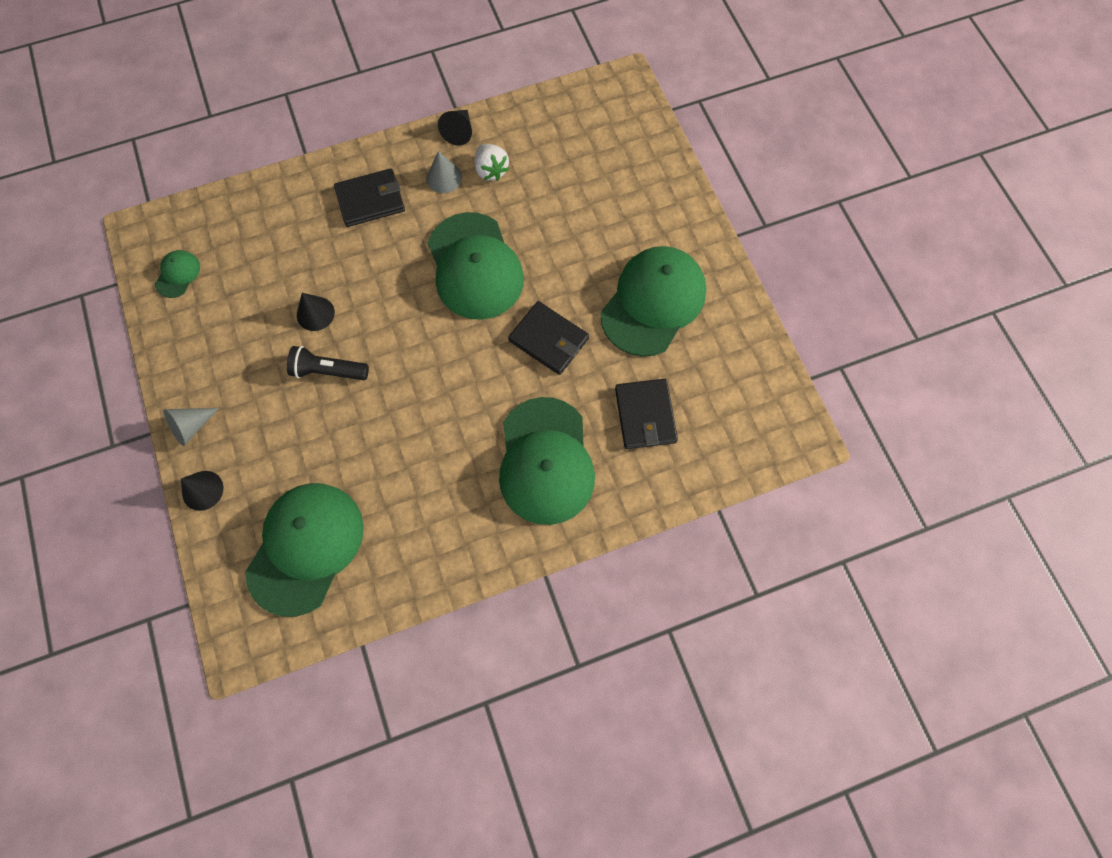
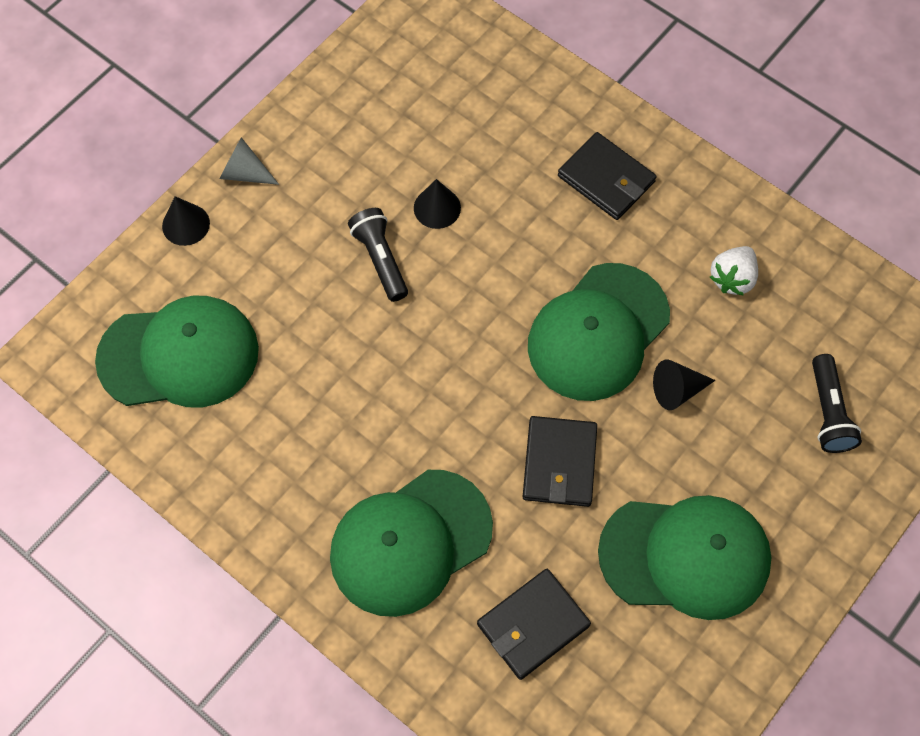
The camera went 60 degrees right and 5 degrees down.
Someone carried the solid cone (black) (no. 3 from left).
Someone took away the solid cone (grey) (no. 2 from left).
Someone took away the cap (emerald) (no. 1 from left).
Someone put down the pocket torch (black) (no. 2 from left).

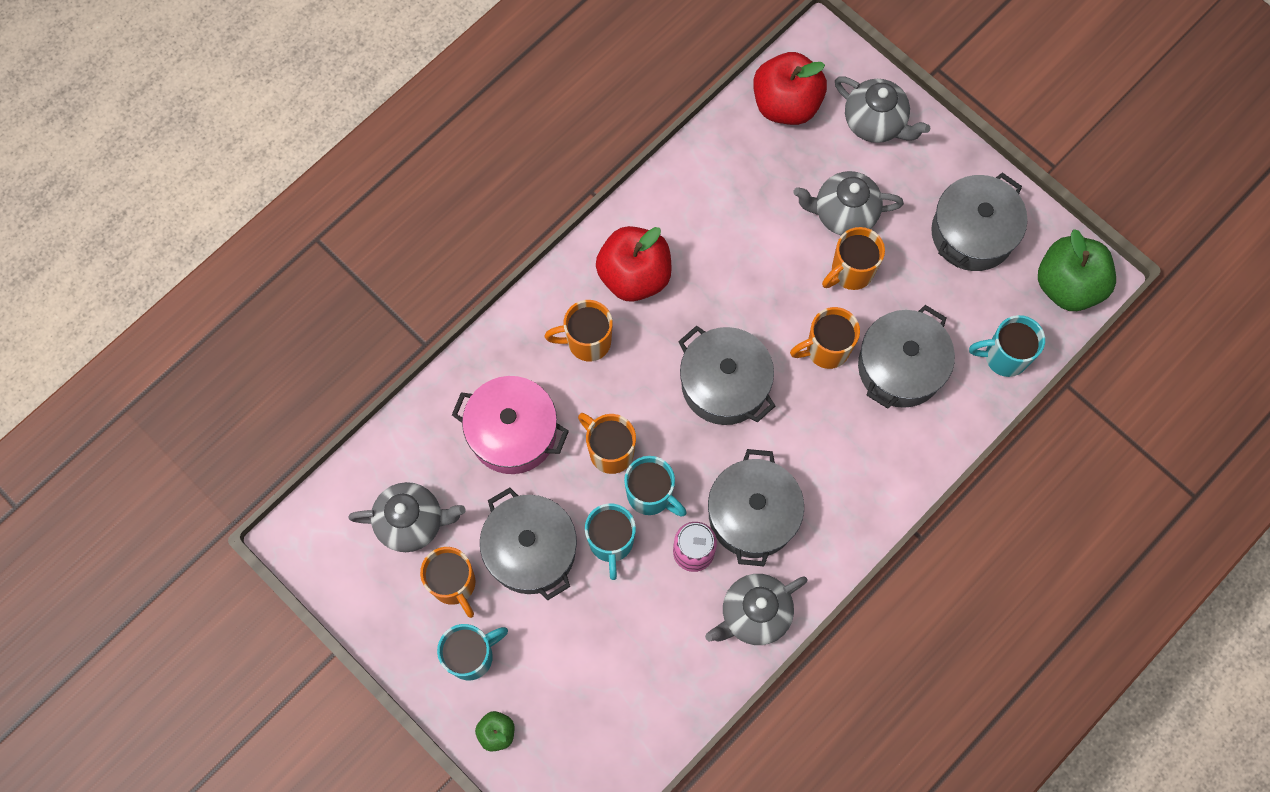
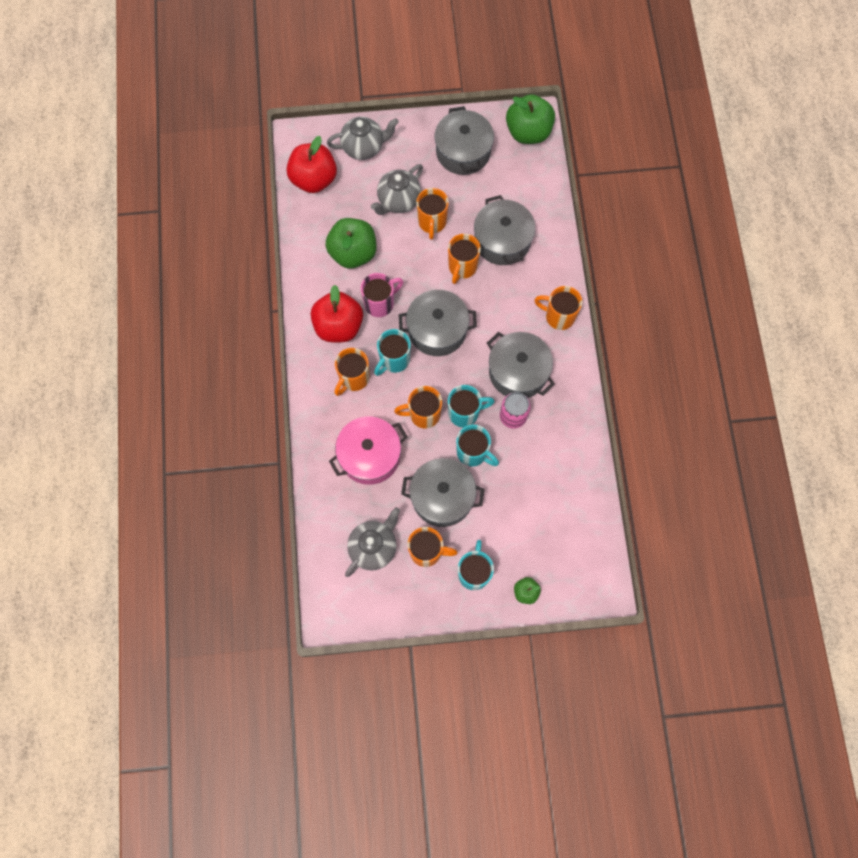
The camera went 50 degrees left and 0 degrees up.
Someone carried the mug (turquoise) (no. 4 from left in the first image).
Someone took away the china teapot (grey) (no. 2 from left).
Someone put down the apple fruit (emerald) (no. 1 from left).
Someone put down the mug (rose-pink).
Someone put down the mug (orange-coloured) (no. 6 from left).

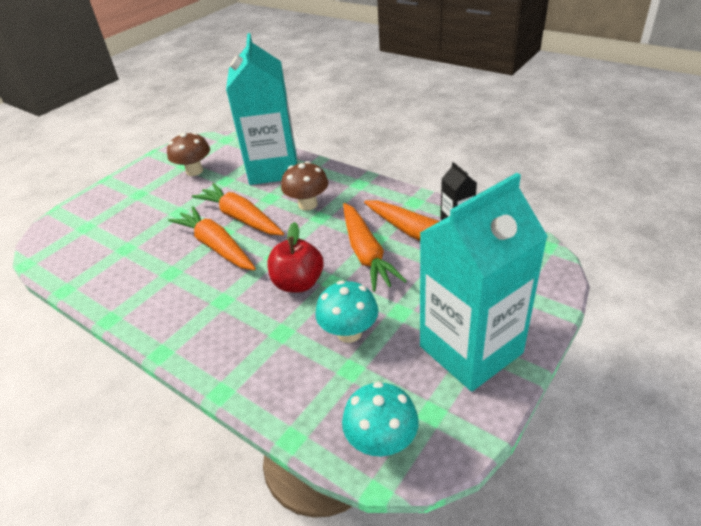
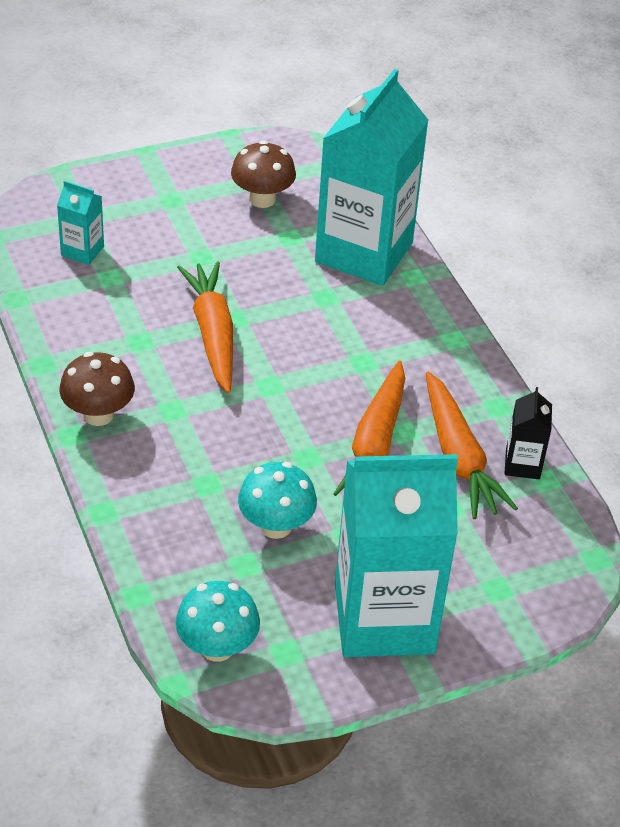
The camera went 25 degrees right and 5 degrees up.
Someone carried the fungus (russet) (no. 2 from left in the first image).
Someone took away the carrot (orange-coloured) (no. 2 from left).
Someone took away the apple fruit (scarlet).
Someone put down the carton (turquoise) (no. 1 from left).

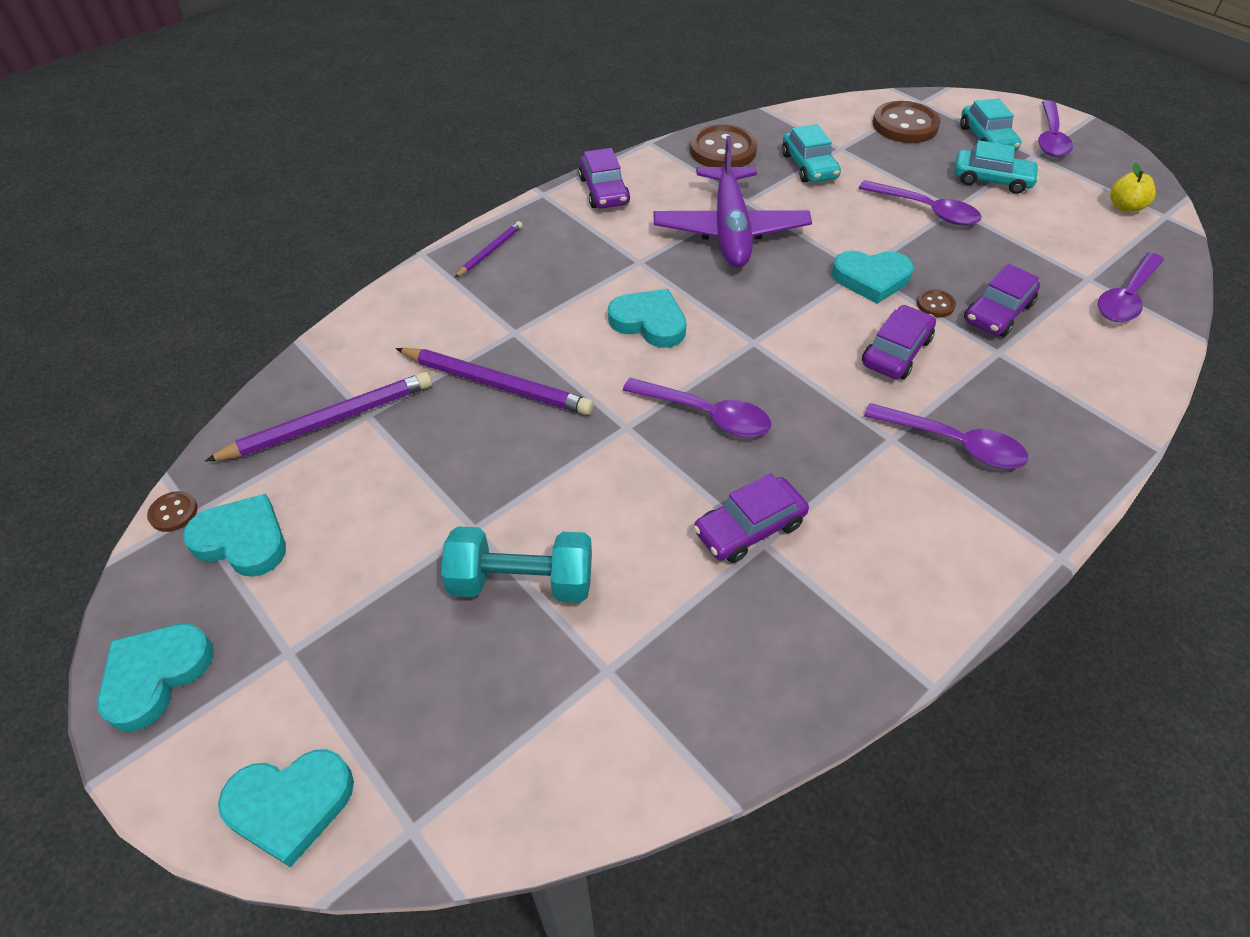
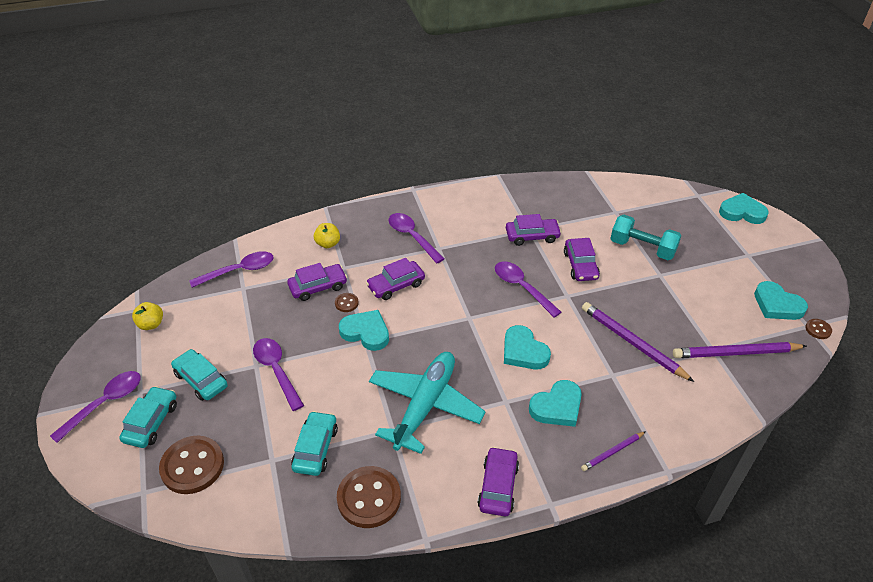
The camera went 155 degrees left and 5 degrees down.
Someone repainted the aeroplane (purple), which became the aeroplane (turquoise).
Someone carried the heart (turquoise) (no. 1 from left in the first image).
Someone put down the apple fruit (bright yellow) (no. 2 from left).
Someone put down the car (purple) (no. 5 from left).

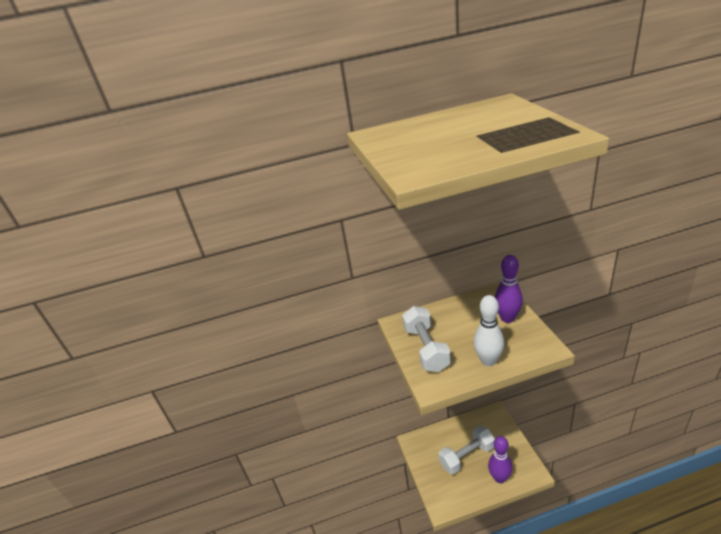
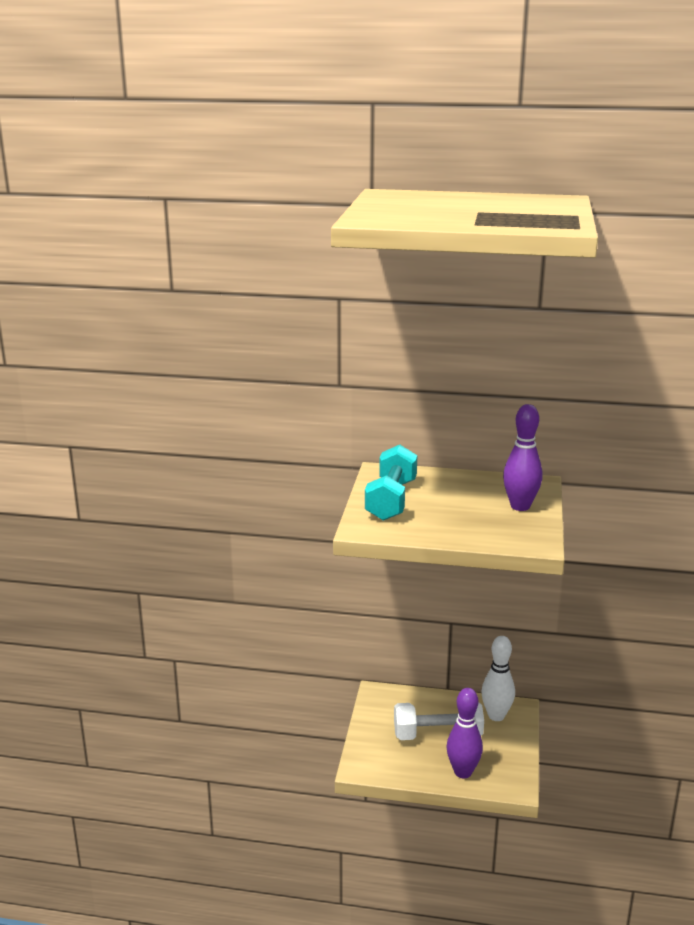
The camera went 20 degrees right and 10 degrees down.
Someone carried the tenpin (pure white).
Someone repainted the hand weight (pure white) (no. 1 from left), which became the hand weight (turquoise).

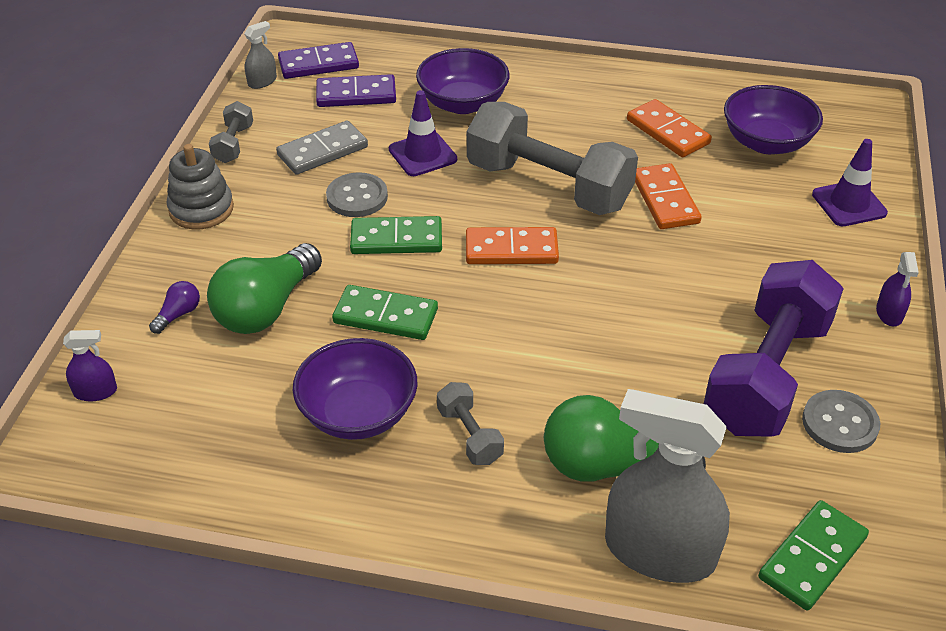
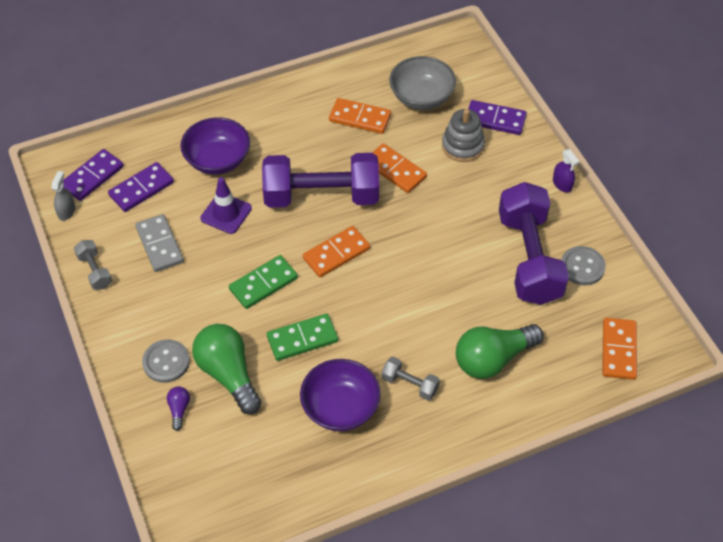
The camera went 35 degrees left and 10 degrees up.
Someone repainted the bowl (purple) (no. 3 from left), which became the bowl (grey).
Someone repainted the hand weight (grey) (no. 3 from left), which became the hand weight (purple) (no. 1 from left).
Someone rotated the domino (grey) by 45 degrees counterclockwise.
Someone swapped the road cone (purple) (no. 2 from left) for the domino (purple) (no. 3 from left).
Someone carried the ring stacker (grey).
Someone carried the shirt button (grey) (no. 1 from left).
Someone rotated the lightbulb (emerald) (no. 1 from left) by 150 degrees clockwise.
Someone took away the spray bottle (purple) (no. 1 from left).
Someone took away the spray bottle (grey) (no. 2 from left).
Someone repainted the domino (emerald) (no. 3 from left), which became the domino (orange-coloured) (no. 4 from left).

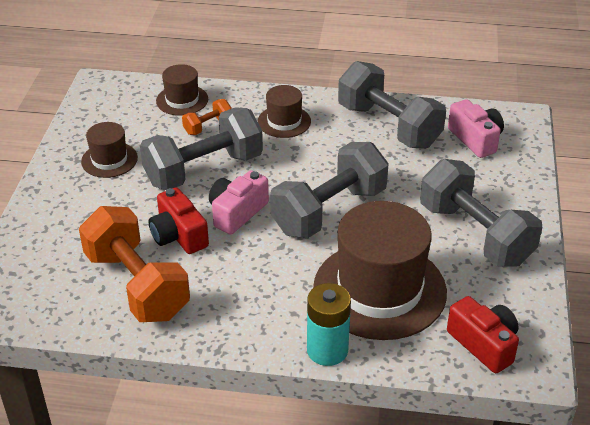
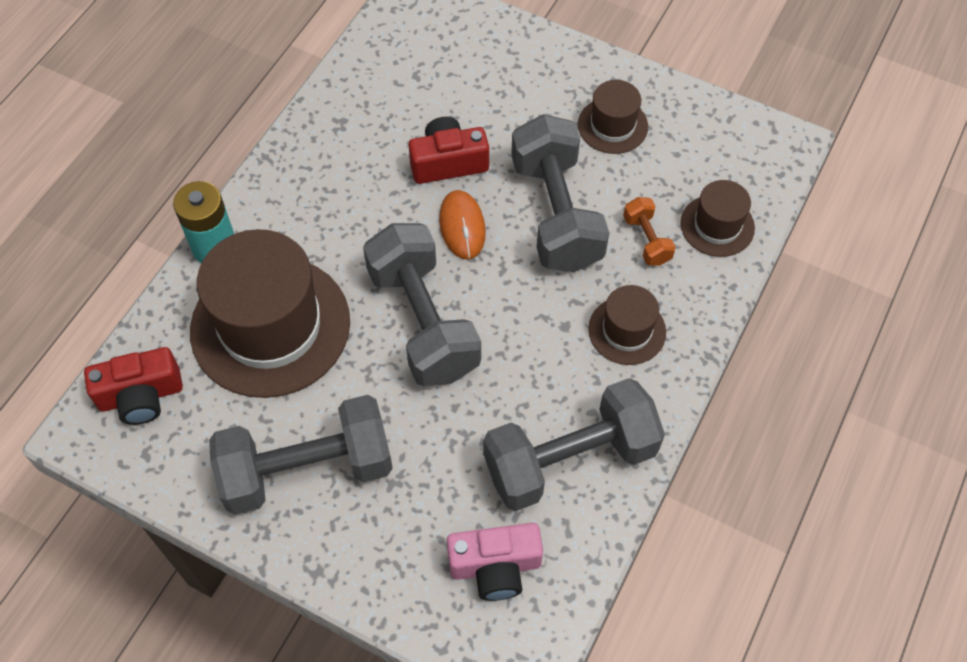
The camera went 110 degrees right and 20 degrees up.
Someone swapped the compact camera (rose-pink) (no. 1 from left) for the PC mouse (orange-coloured).
Someone took away the hand weight (orange-coloured) (no. 1 from left).

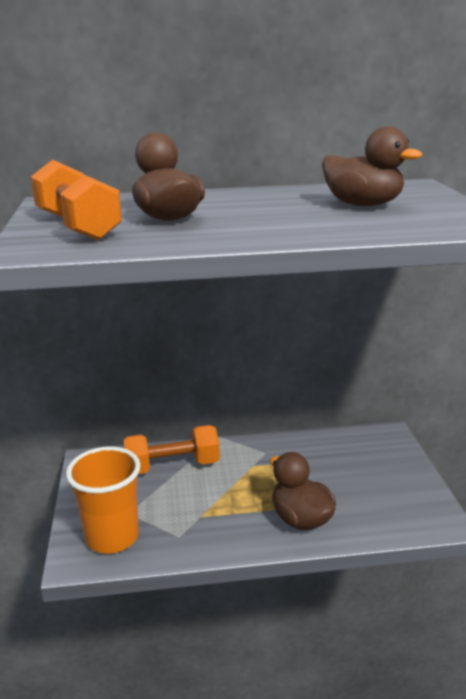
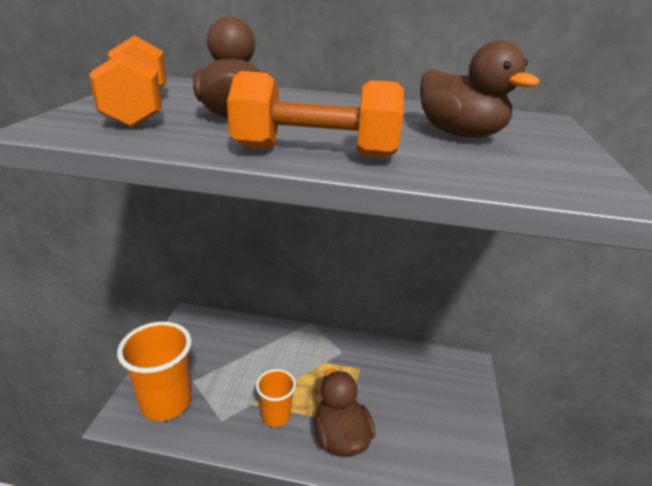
The camera went 15 degrees right and 5 degrees up.
Someone carried the hand weight (orange-coloured) (no. 2 from left).
Someone put down the tumbler (orange-coloured) (no. 2 from left).

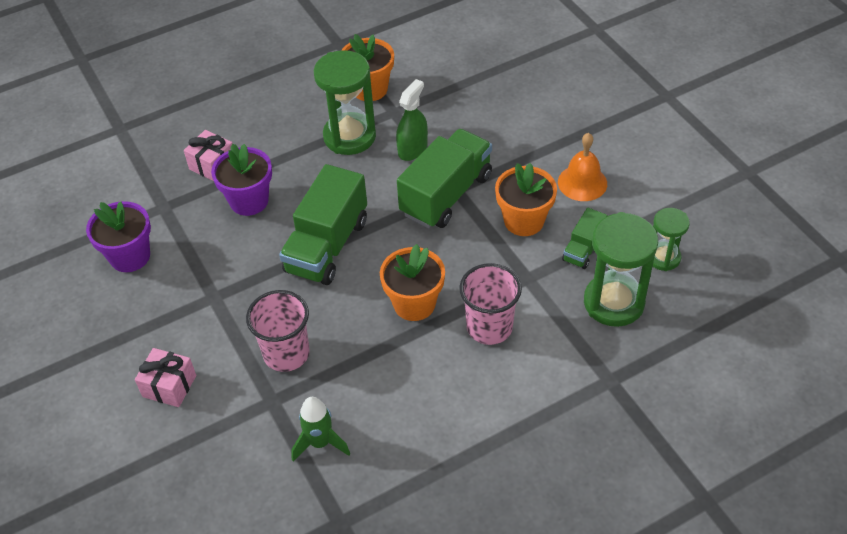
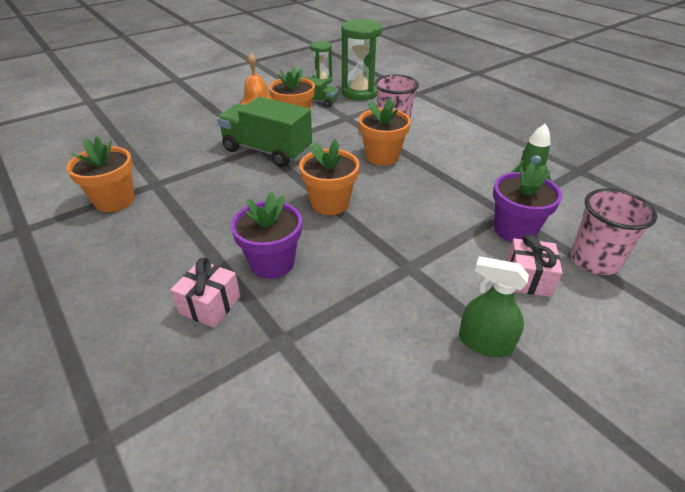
The camera went 100 degrees left and 10 degrees down.
Someone took away the sandglass (emerald) (no. 1 from left).
Someone carried the spray bottle (emerald).
Someone swapped the truck (emerald) (no. 1 from left) for the potted plant (orange-coloured) (no. 3 from left).
Someone carried the potted plant (purple) (no. 1 from left in the first image).
Someone carried the tumbler (rose-pink) (no. 1 from left in the first image).

